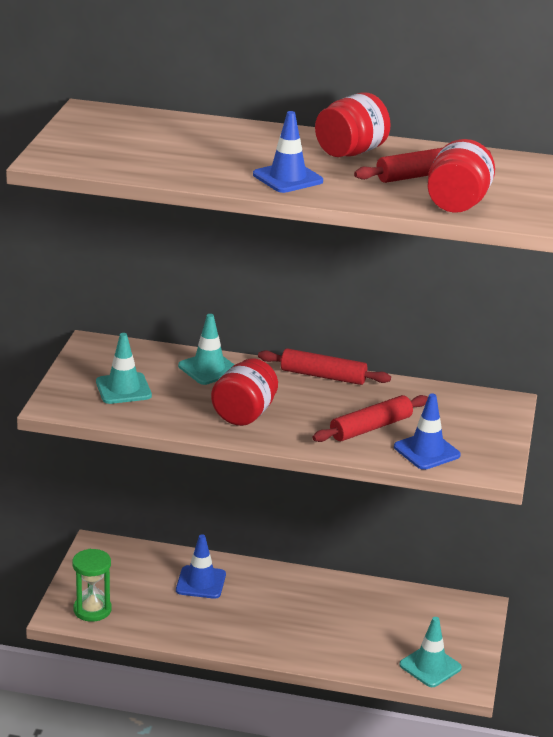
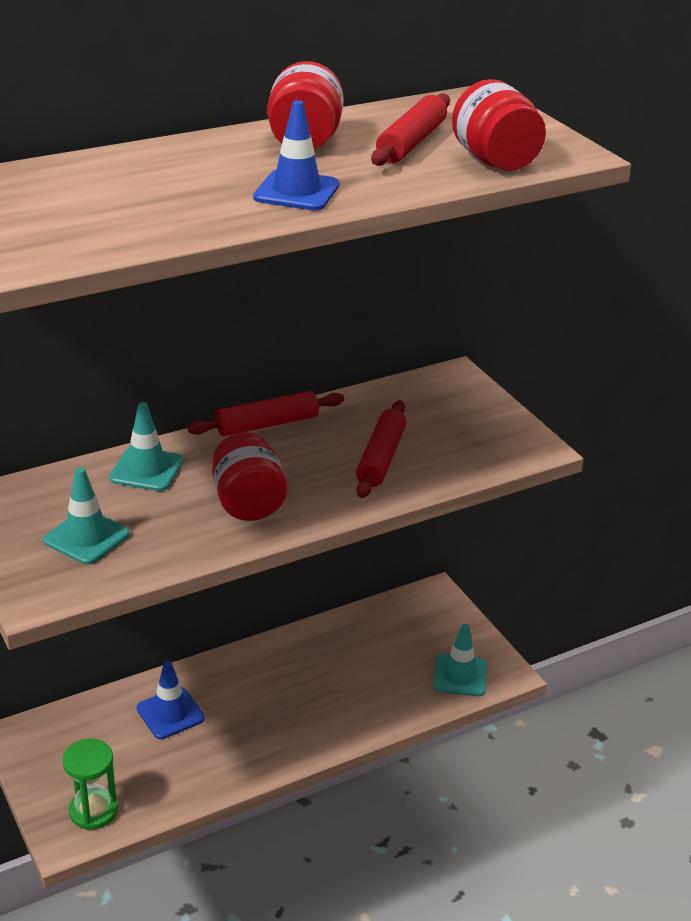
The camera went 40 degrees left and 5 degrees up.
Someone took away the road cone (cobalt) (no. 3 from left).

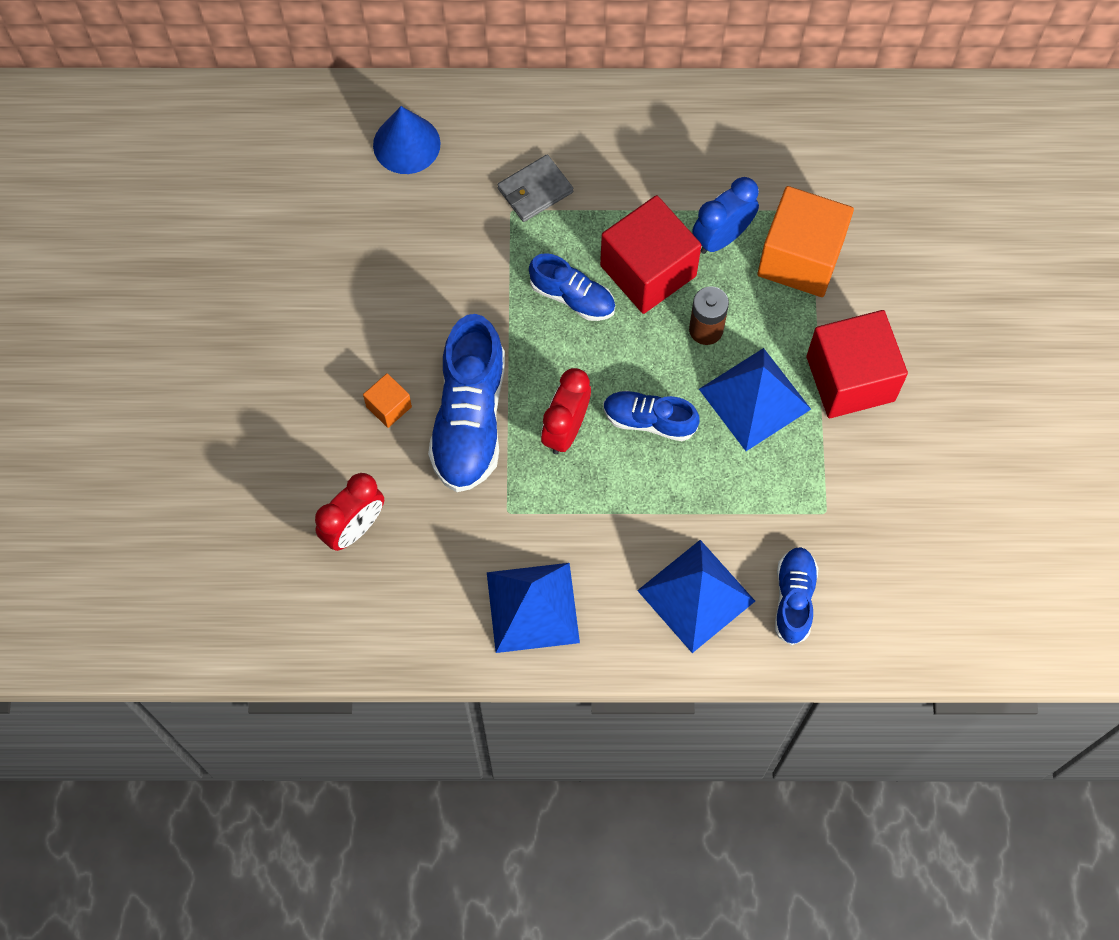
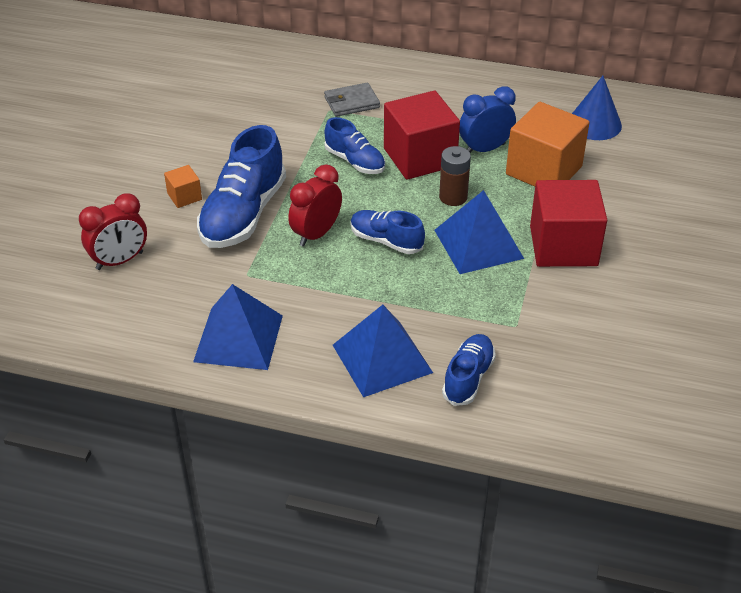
The camera went 15 degrees right and 25 degrees down.
Someone carried the solid cone (cobalt).

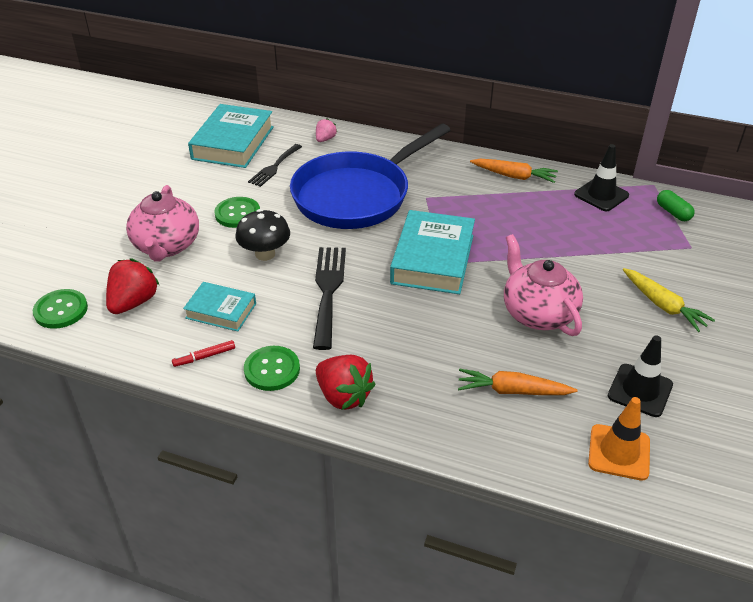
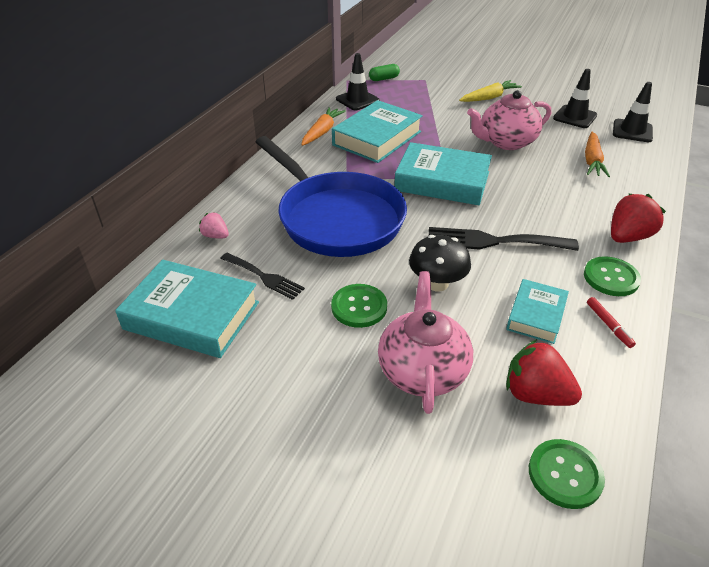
The camera went 85 degrees left and 0 degrees up.
Someone rotated the china teapot (rose-pink) (no. 1 from left) by 90 degrees counterclockwise.
Someone repainted the road cone (orange-coloured), which became the road cone (black) (no. 3 from left).
Someone put down the book (turquoise) (no. 2 from left).

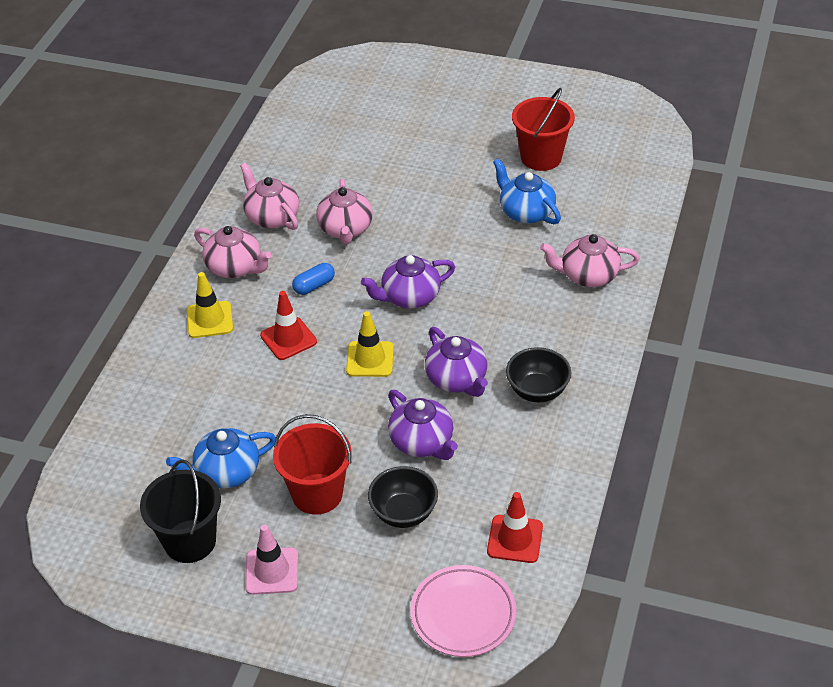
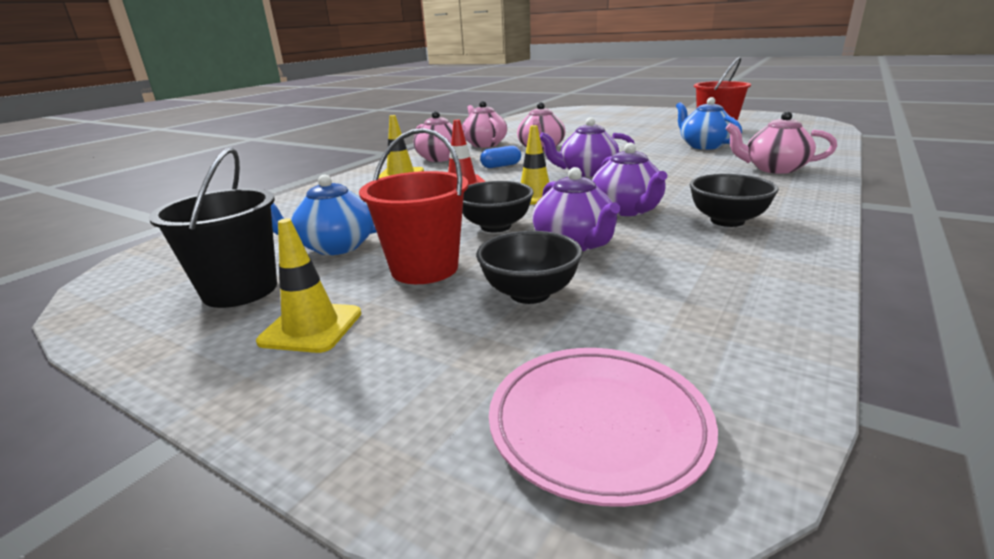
The camera went 15 degrees right and 20 degrees down.
Someone took away the road cone (scarlet) (no. 2 from left).
Someone repainted the road cone (rose-pink), which became the road cone (bright yellow) (no. 1 from left).
Someone put down the bowl (black) (no. 1 from left).

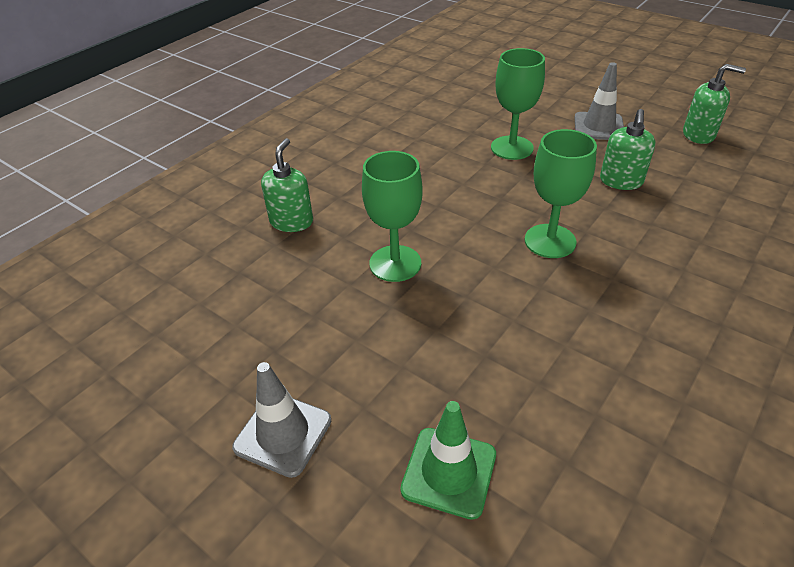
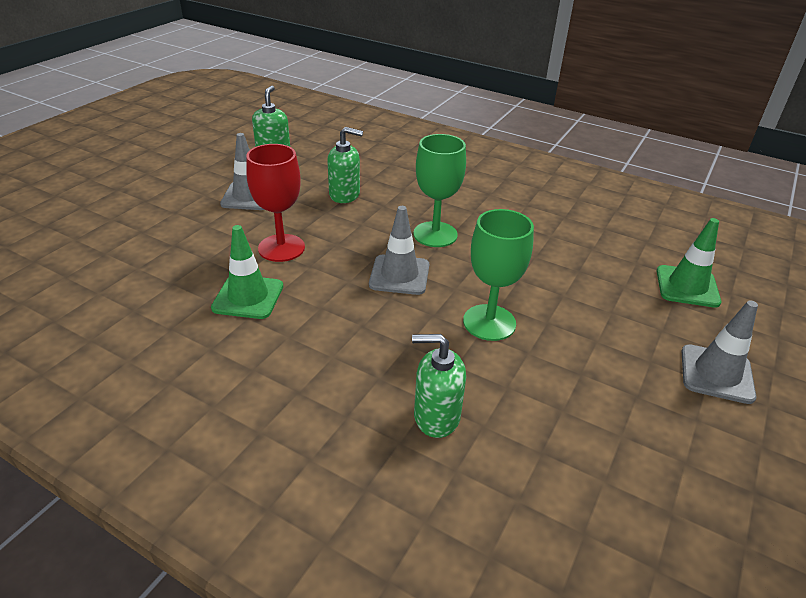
The camera went 100 degrees left and 5 degrees down.
Someone repainted the wine glass (emerald) (no. 2 from left), which became the wine glass (scarlet).
Someone put down the road cone (grey) (no. 2 from left).
Someone put down the road cone (emerald) (no. 1 from left).

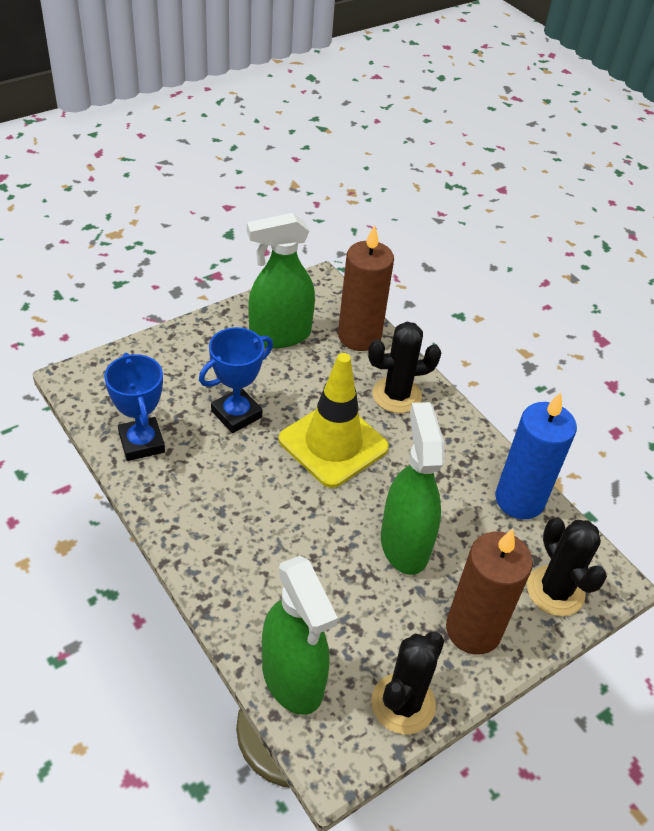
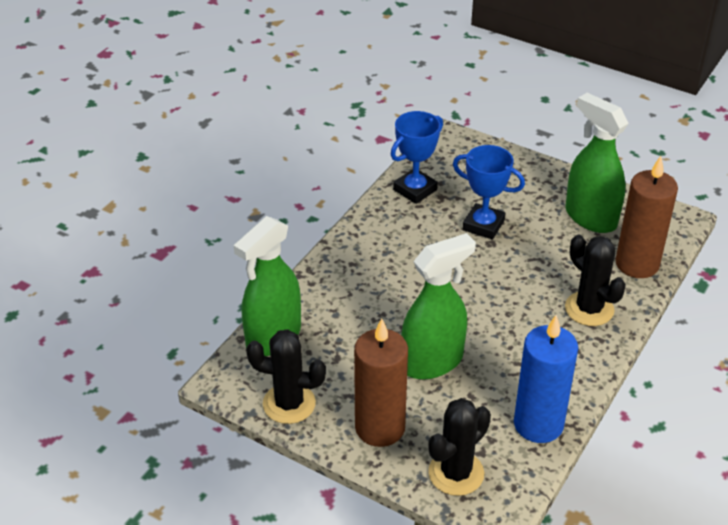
The camera went 70 degrees right and 5 degrees down.
Someone took away the road cone (bright yellow).

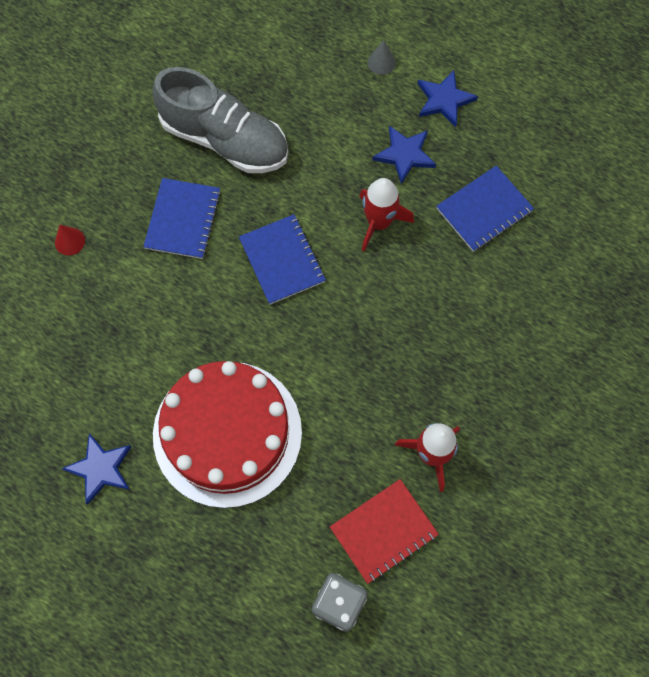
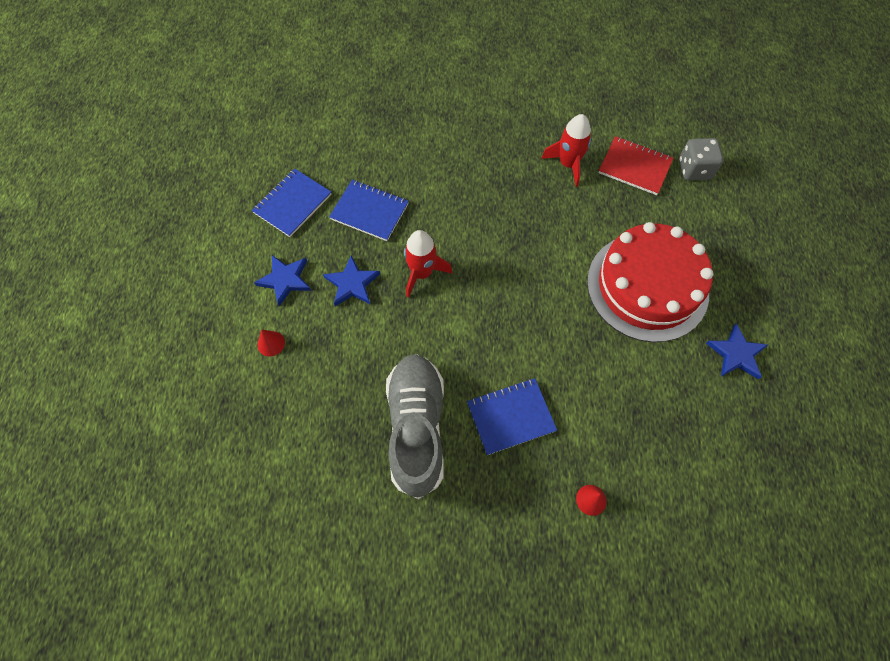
The camera went 120 degrees left and 5 degrees down.
Someone repainted the solid cone (grey), which became the solid cone (scarlet) (no. 1 from left).
Someone carried the exercise book (cobalt) (no. 2 from left in the first image).

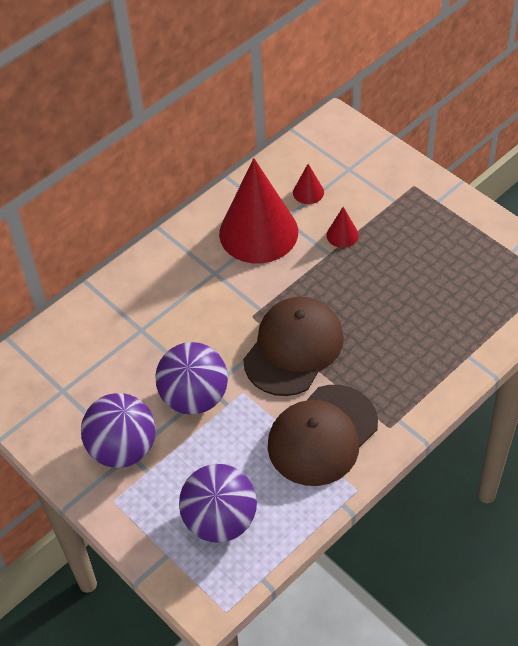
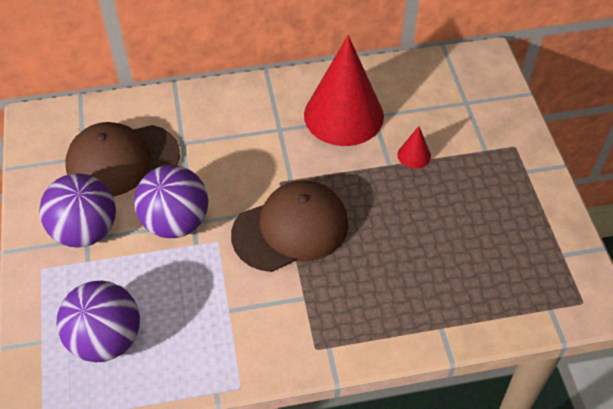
The camera went 30 degrees right and 0 degrees up.
Someone took away the solid cone (scarlet) (no. 2 from left).
Someone carried the cap (russet) (no. 2 from left in the first image).

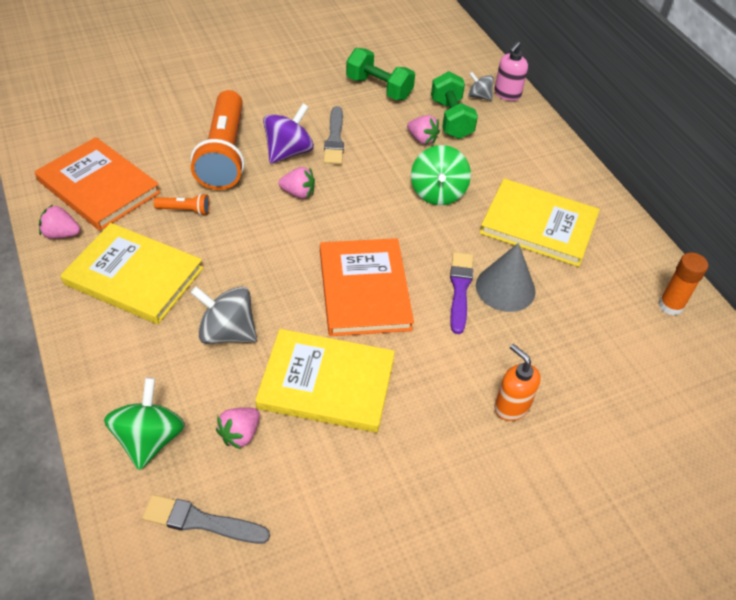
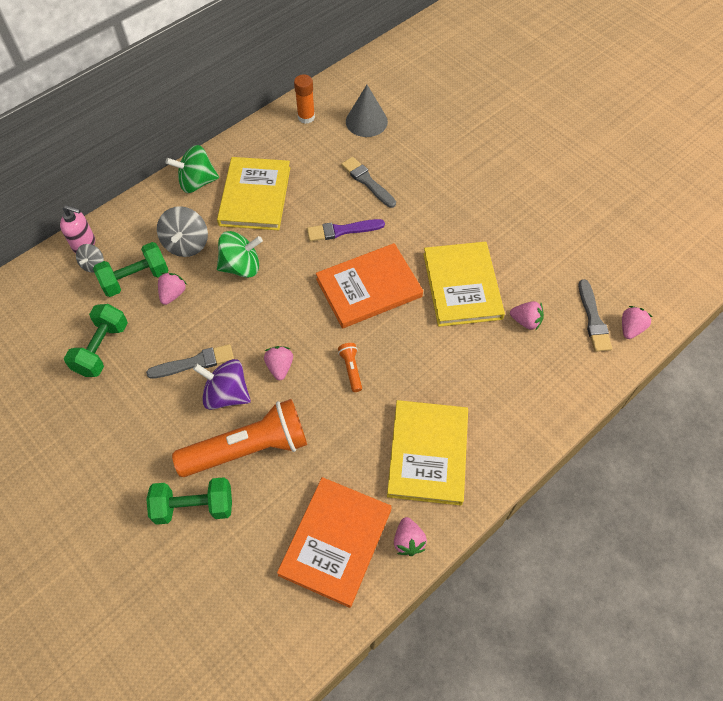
The camera went 105 degrees left and 10 degrees up.
Someone carried the pocket torch (orange-coloured) (no. 1 from left in the first image).
Someone carried the solid cone (grey).
Someone carried the whirligig (grey) (no. 1 from left in the first image).
Someone took away the soap pump (orange-coloured).
Someone carried the whirligig (emerald) (no. 1 from left).
Someone put down the brush (grey) (no. 2 from left).
Someone put down the toy strawberry (rose-pink) (no. 5 from left).
Someone put down the hand weight (emerald) (no. 3 from left).

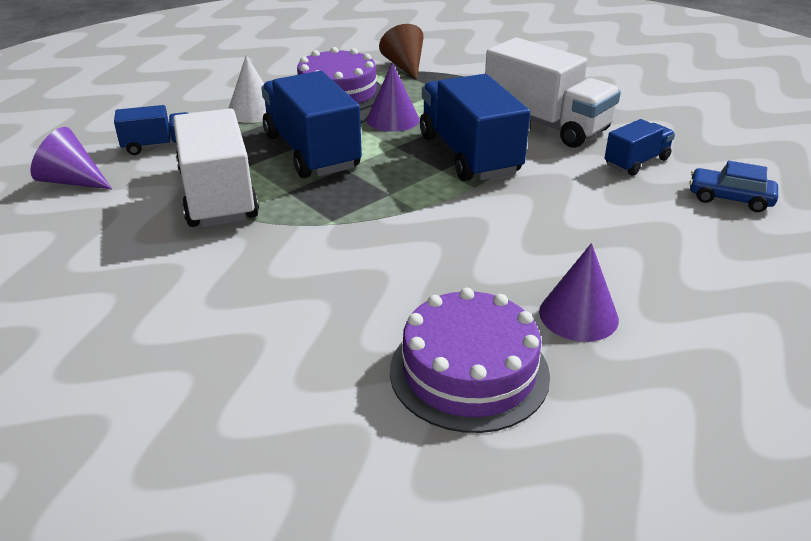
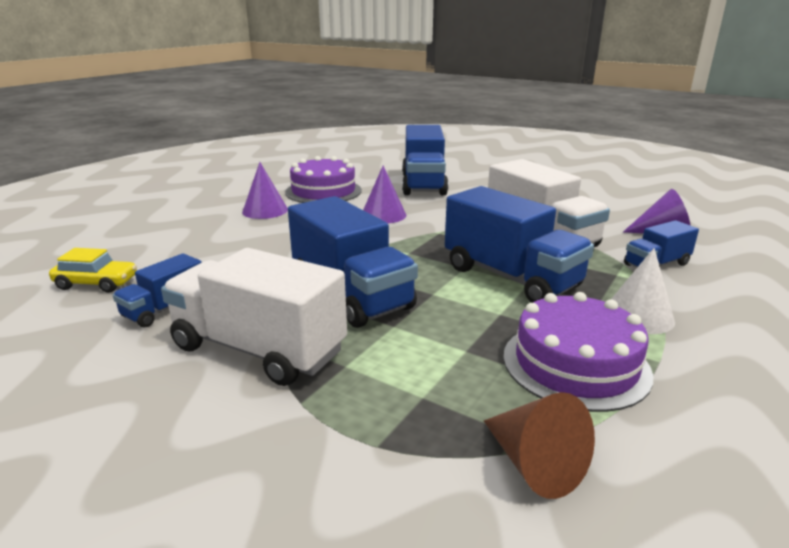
The camera went 165 degrees right and 10 degrees down.
Someone carried the solid cone (purple) (no. 2 from left).
Someone repainted the car (cobalt), which became the car (bright yellow).
Someone put down the truck (cobalt) (no. 3 from left).

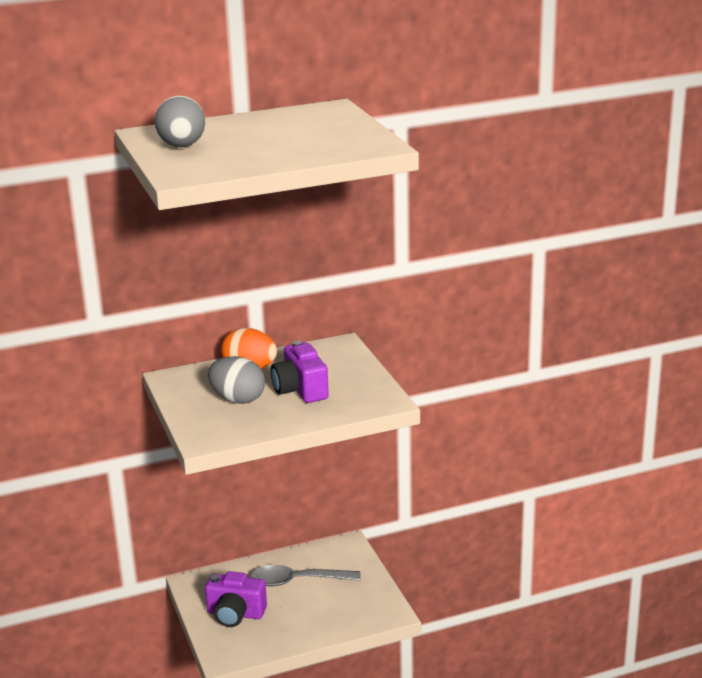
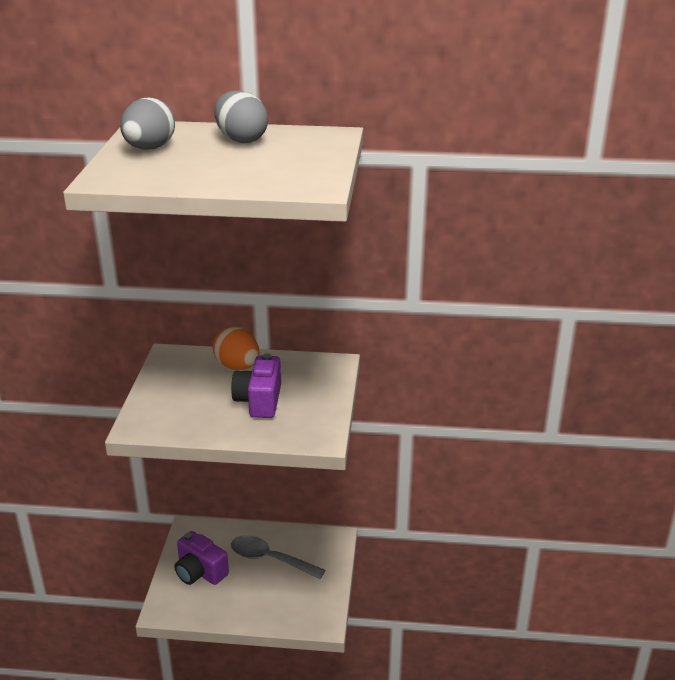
The camera went 25 degrees right and 5 degrees up.
Someone carried the egg shape (grey) (no. 2 from left).

